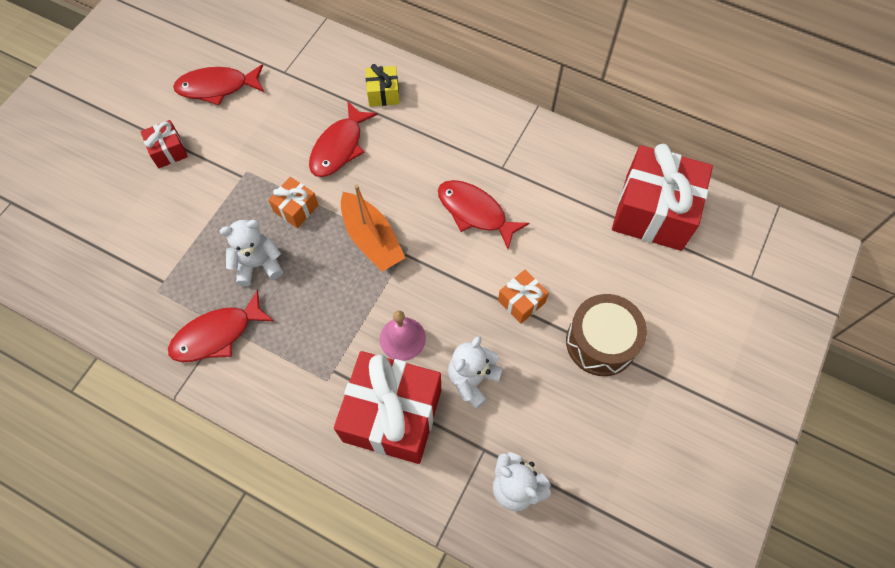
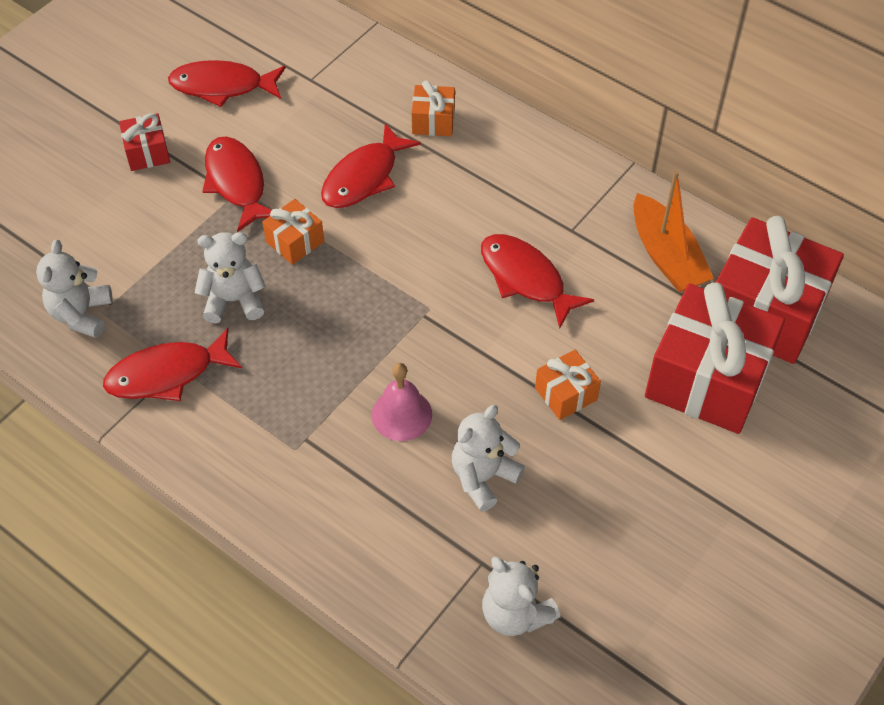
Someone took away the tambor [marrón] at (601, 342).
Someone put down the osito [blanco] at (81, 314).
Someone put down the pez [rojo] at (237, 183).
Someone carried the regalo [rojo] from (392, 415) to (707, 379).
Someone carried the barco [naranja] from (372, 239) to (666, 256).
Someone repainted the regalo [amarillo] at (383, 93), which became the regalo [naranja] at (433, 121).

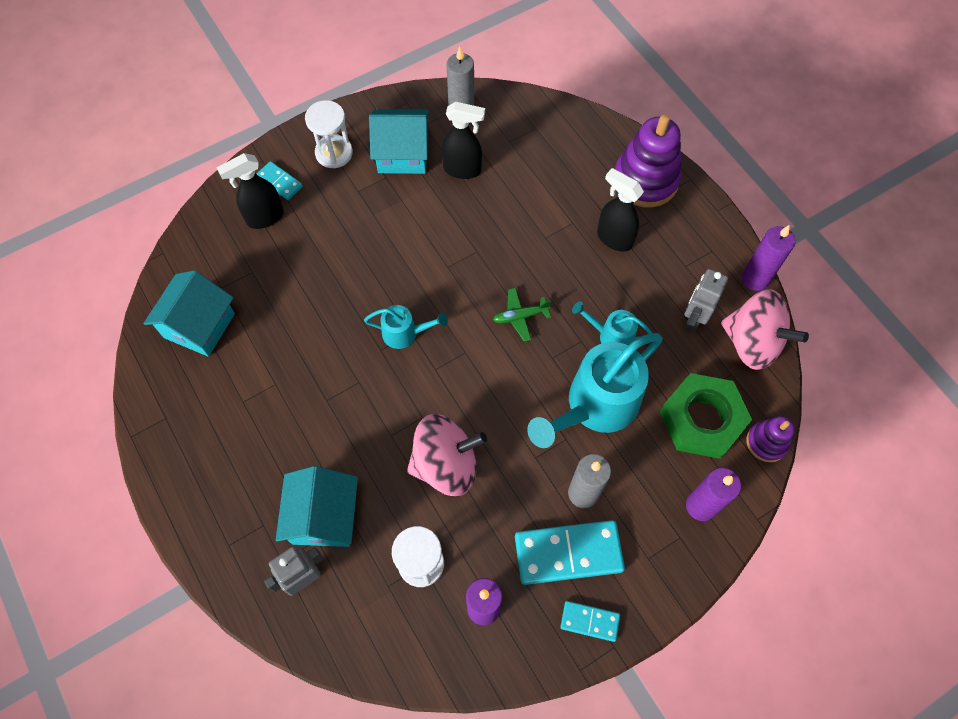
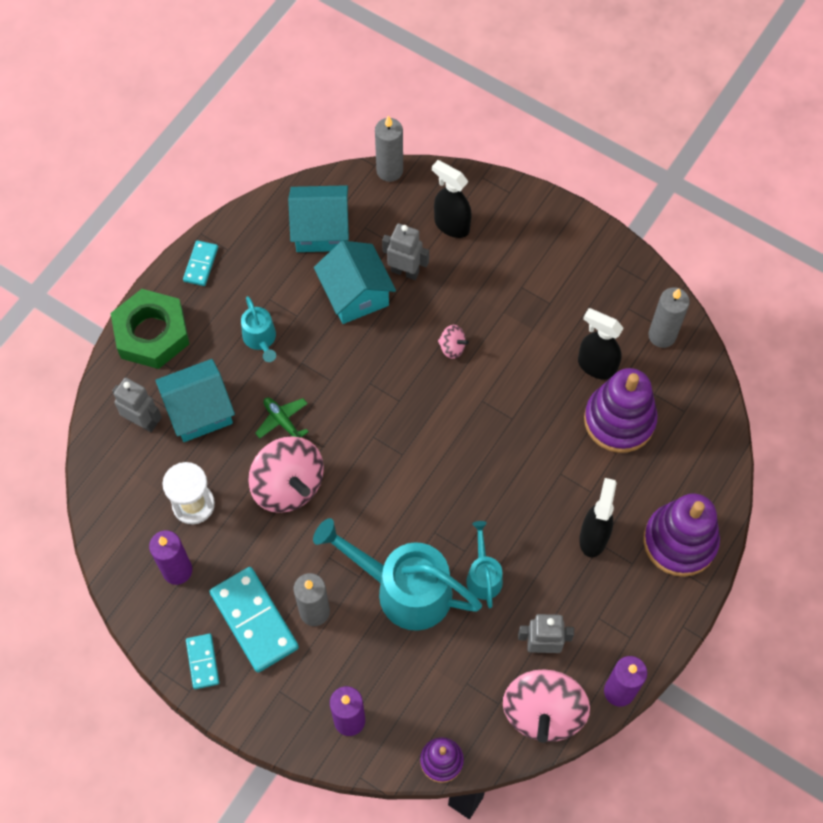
Someone took away the reloj de arena [blanco] at (334, 153).
Someone put down the vela [gris] at (389, 170).
Someone put down the robot [gris] at (405, 271).
Someone put down the peonza [rosa] at (452, 347).
Someone put down the juguete apilable [morado] at (619, 420).
Someone carried the ficha de dominó [turquesa] from (279, 182) to (201, 264).
Someone carried the regadera [turquesa] from (405, 333) to (261, 340).
Someone carried the casa [turquesa] from (402, 154) to (355, 294).
Someone carried the avión [verde] from (520, 316) to (282, 421).
Someone carried the tuerca [verde] from (701, 419) to (152, 333).
Someone rotated the pulverizador [negro] at (462, 169) by 135 degrees clockwise.

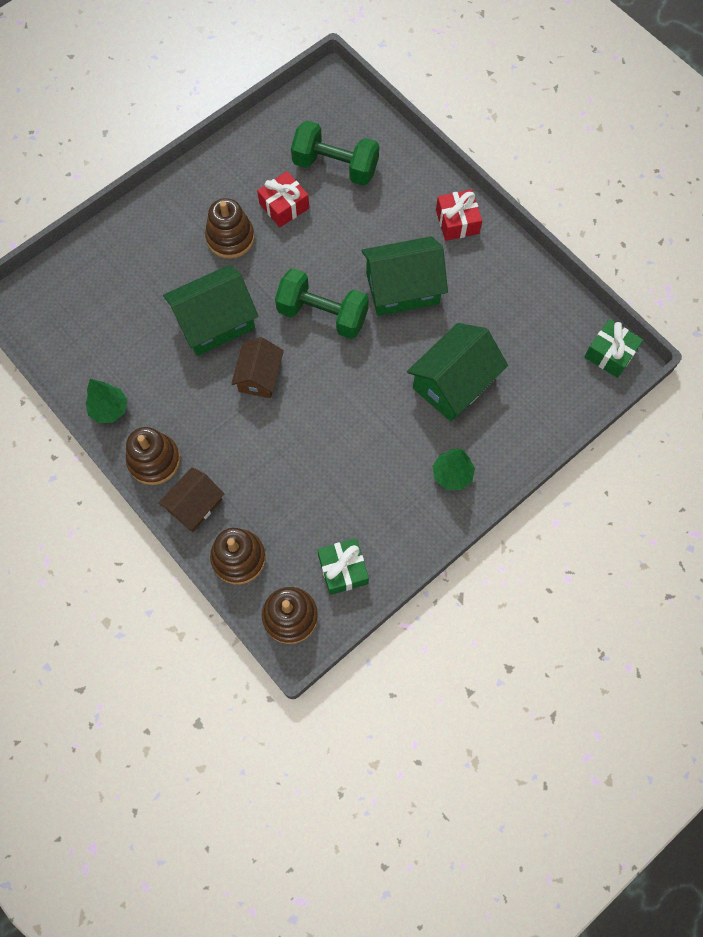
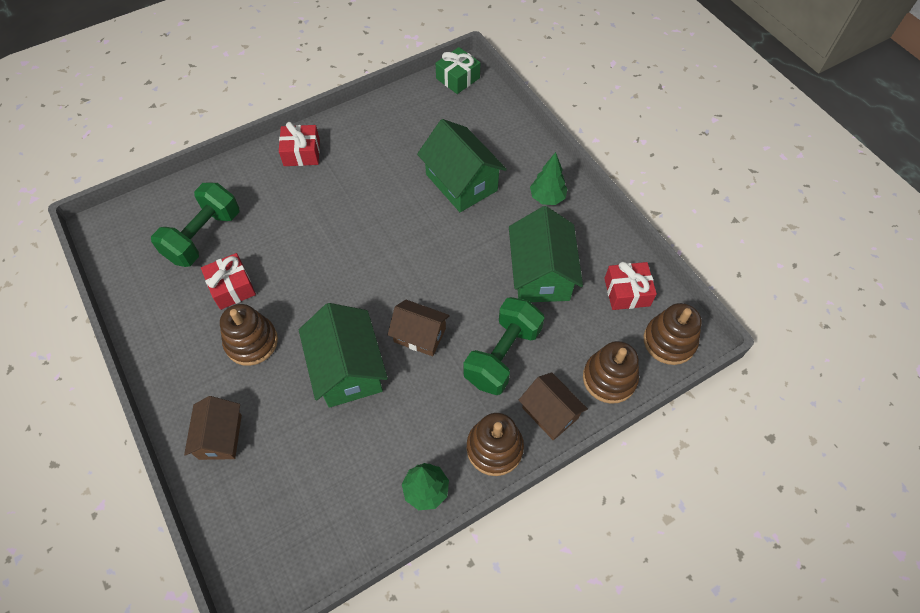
Someone put down the casa [marrón] at (220, 437).
Someone carried the mancuerna [verde] from (322, 314) to (502, 355).
Someone carried the casa [verde] from (402, 288) to (541, 274).
Someone repainted the regalo [verde] at (343, 569), which became the regalo [rojo] at (627, 292).

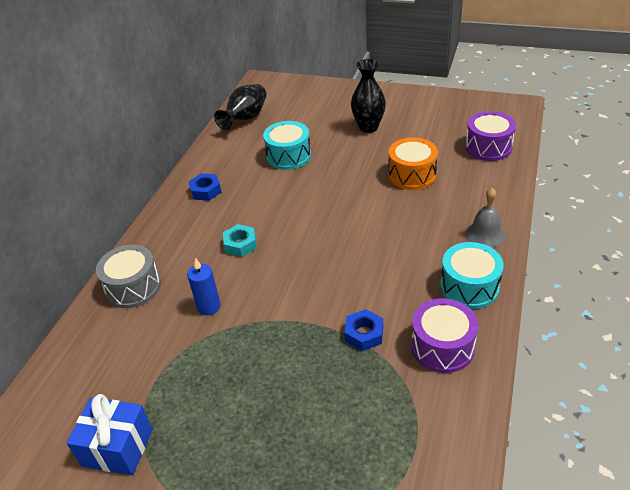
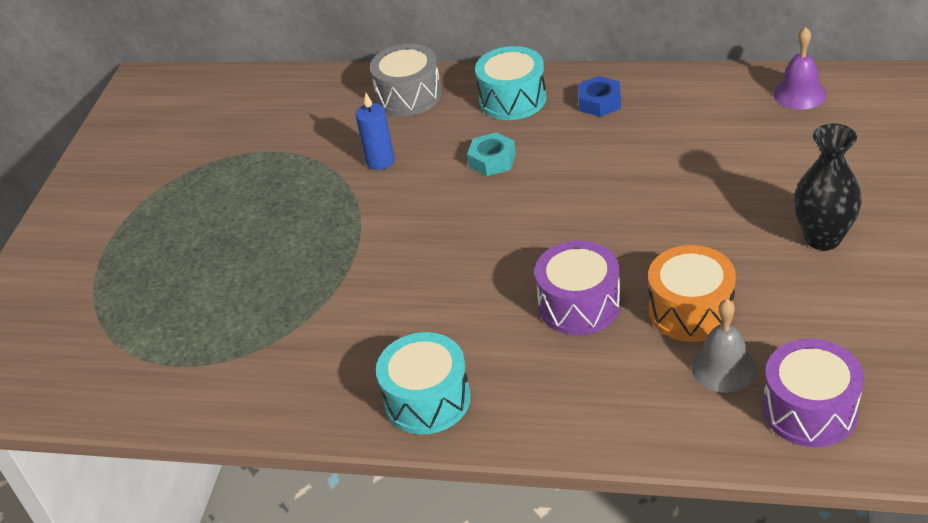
Someone took away the regalo [azul] at (117, 447).
Someone took away the tuerca [azul] at (364, 334).
Someone carried the tambor [turquesa] from (288, 156) to (512, 99).
Someone carried the tambor [morado] from (442, 347) to (579, 304).
Someone carried the campana [gris] from (485, 234) to (723, 367).
Someone swapped the florero [negro] at (245, 118) for the campana [morado] at (799, 94).

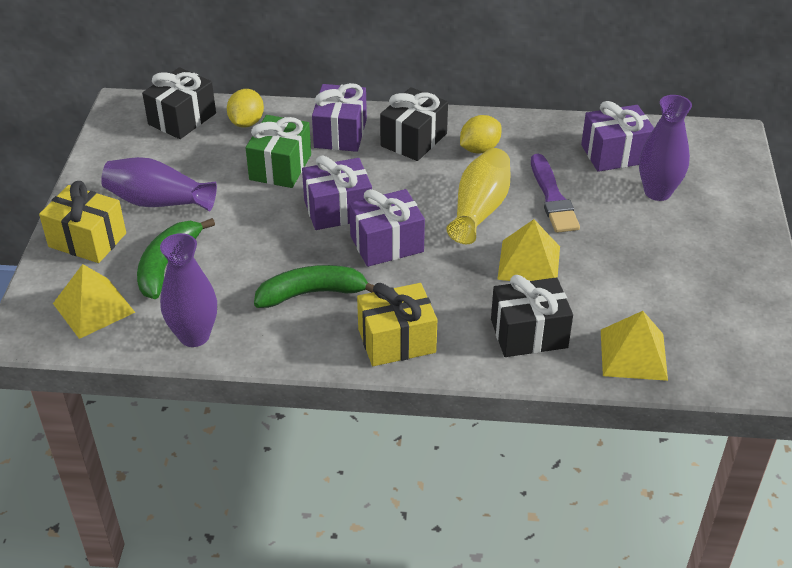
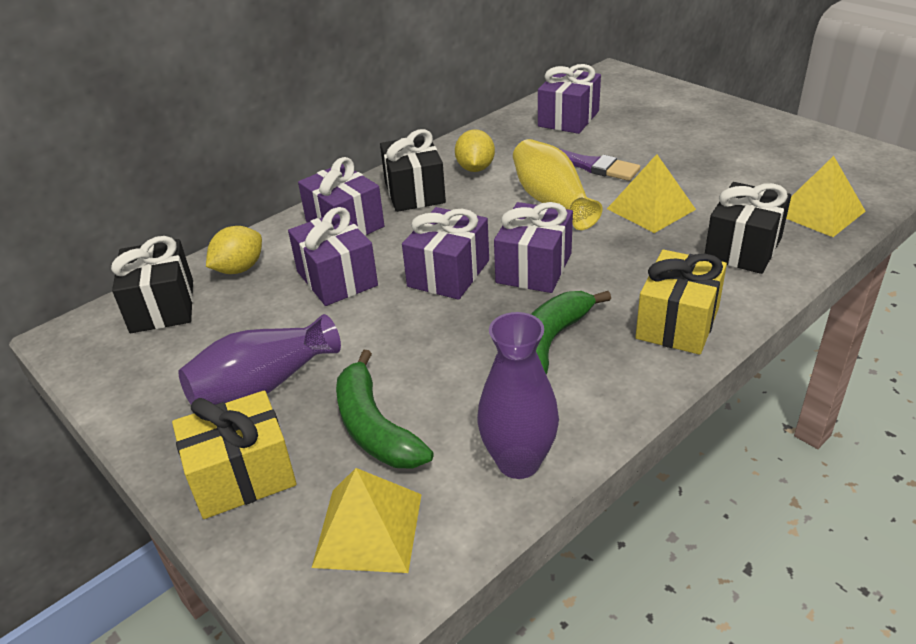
Someone took away the florero [morado] at (657, 192).
Someone repainted the regalo [verde] at (280, 167), which became the regalo [morado] at (337, 278).
Someone rotated the limón [amarillo] at (246, 123) by 75 degrees clockwise.

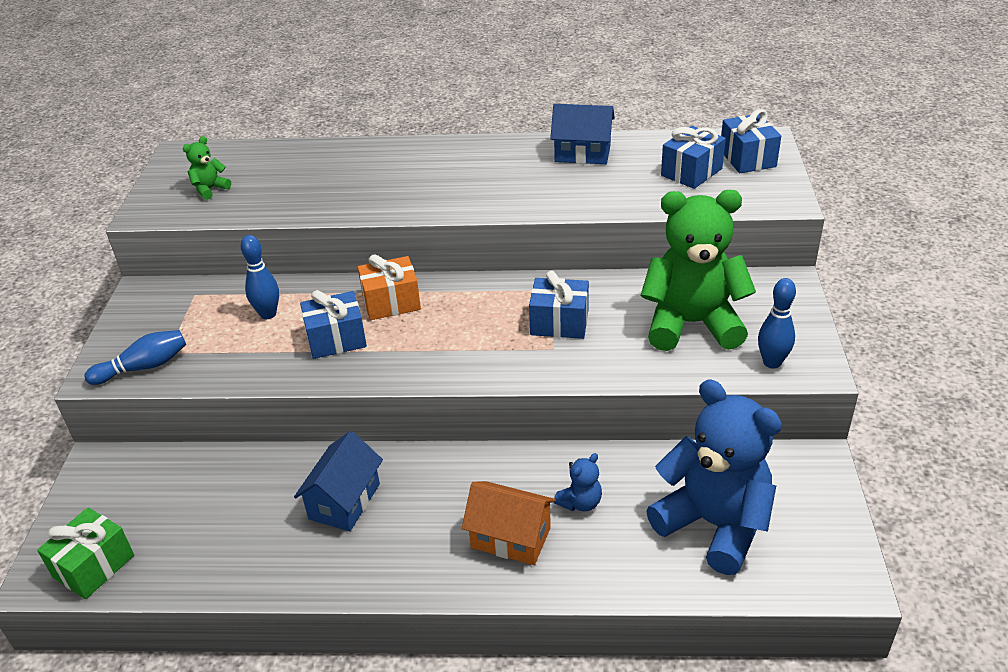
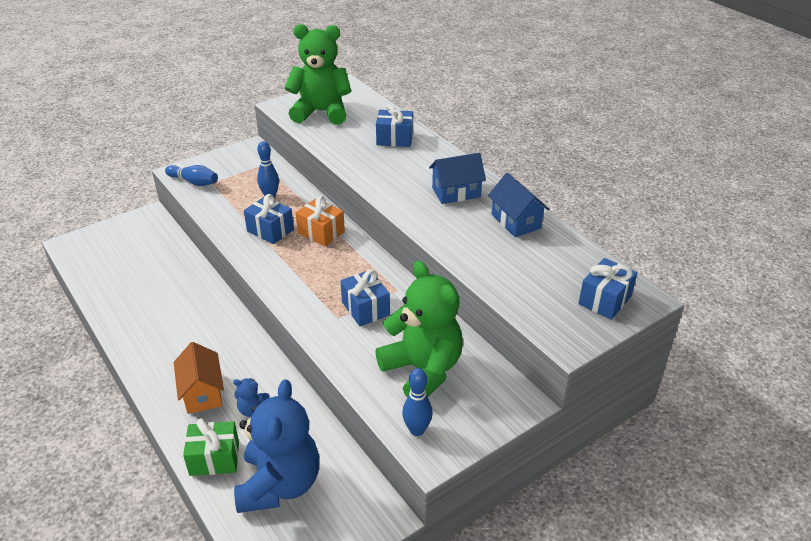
Someone carried the regalo [verde] from (94, 566) to (214, 458).
Someone carried the casa [azul] from (344, 501) to (456, 192).
Someone carried the regalo [azul] from (691, 172) to (394, 139).
Someone scaled the osito [verde] at (210, 189) by 2.43.

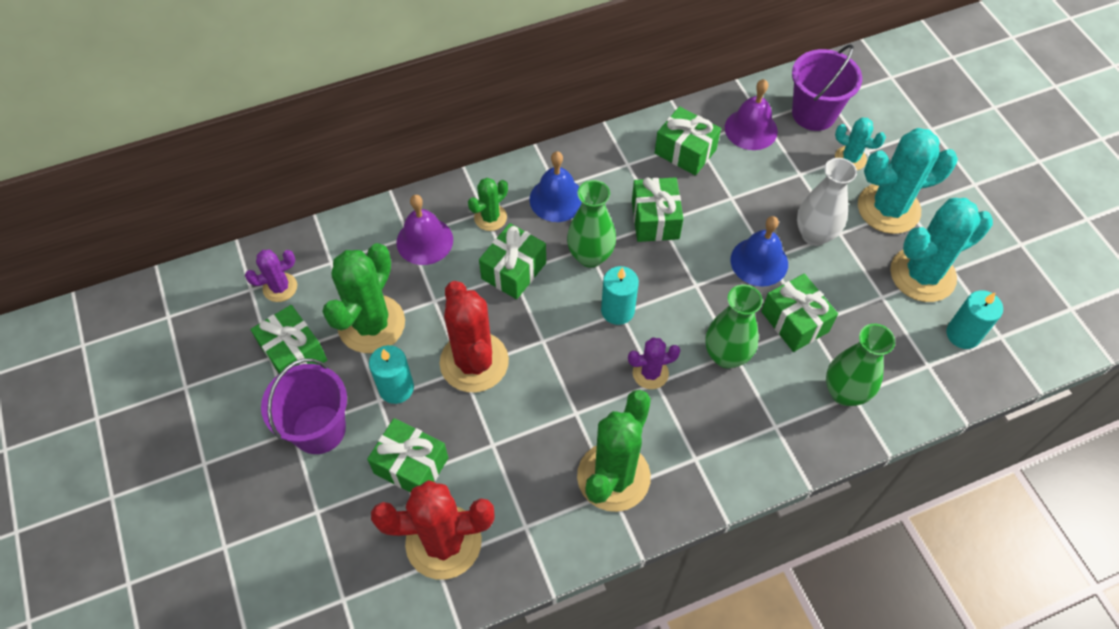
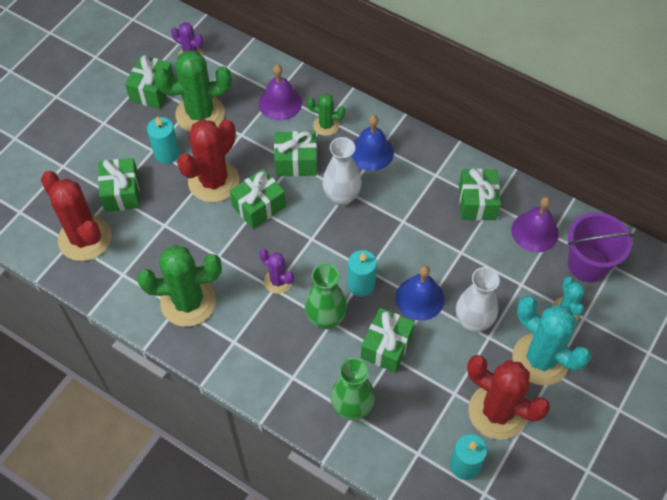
Someone took away the balde [morado] at (319, 429).
Someone carried the vela [turquesa] from (617, 310) to (361, 284).
Someone carried the regalo [verde] from (655, 220) to (259, 206).
Someone repainted the florero [verde] at (590, 256), which became the florero [blanco] at (341, 197).
Someone repainted the cactus [turquesa] at (922, 275), which became the cactus [rojo] at (497, 412).

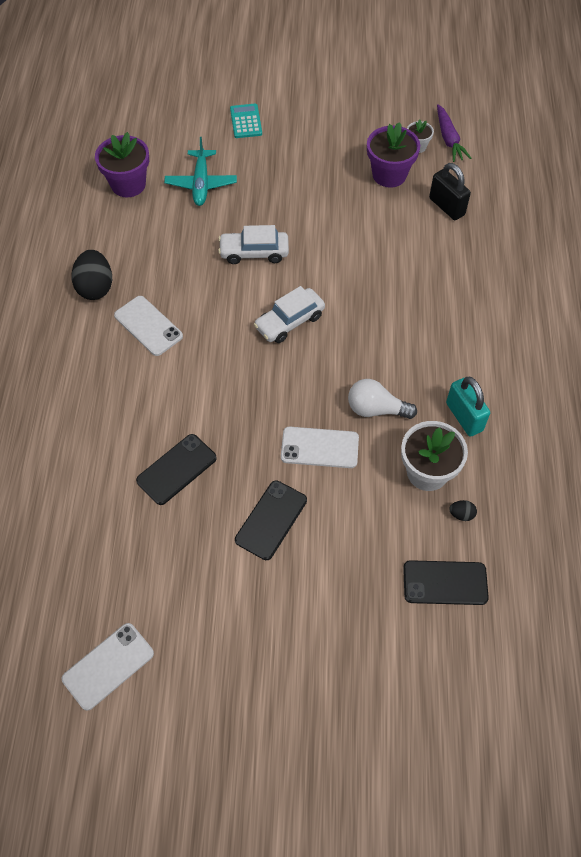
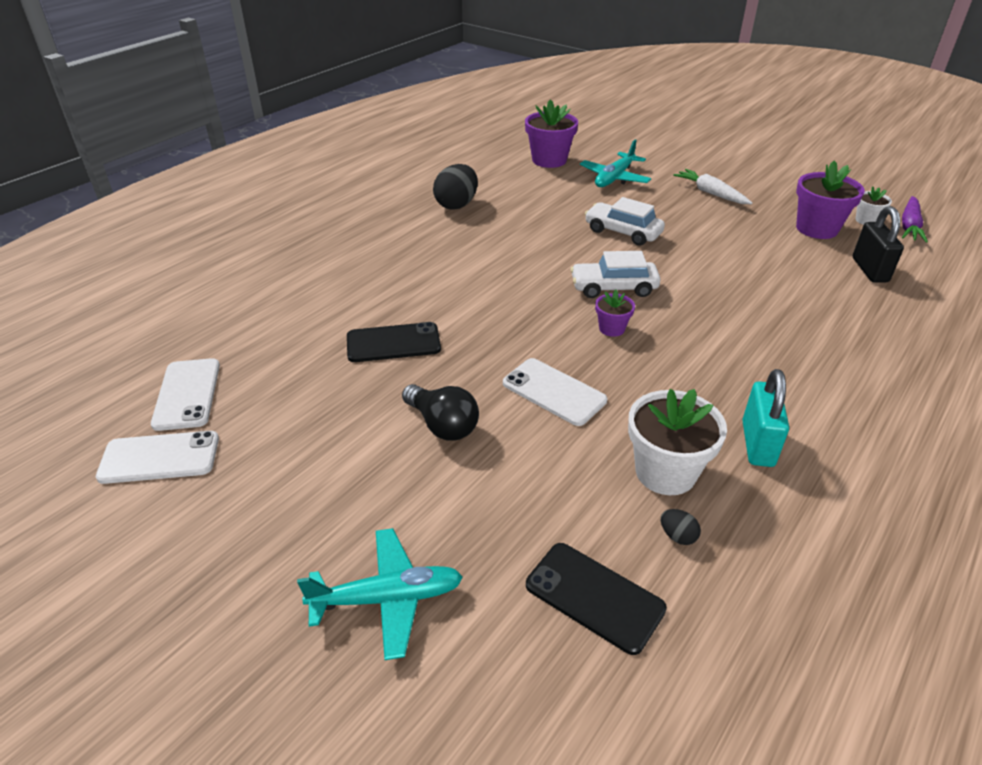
Someone took away the calculadora [turquesa] at (246, 121).
Someone took away the bombilla [blanco] at (376, 409).
Someone put down the avión [turquesa] at (388, 598).
Someone put down the maceta [morado] at (611, 328).
Someone put down the zanahoria [blanco] at (711, 193).
Someone carried the móvil [blanco] from (148, 326) to (187, 394).
Someone swapped the móvil [negro] at (271, 520) for the bombilla [negro] at (442, 425).

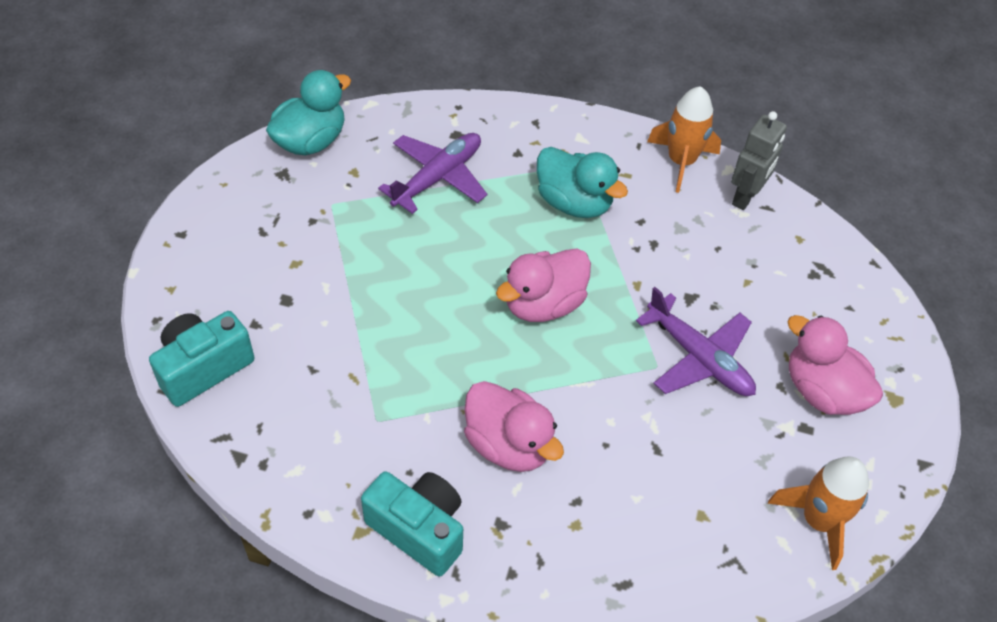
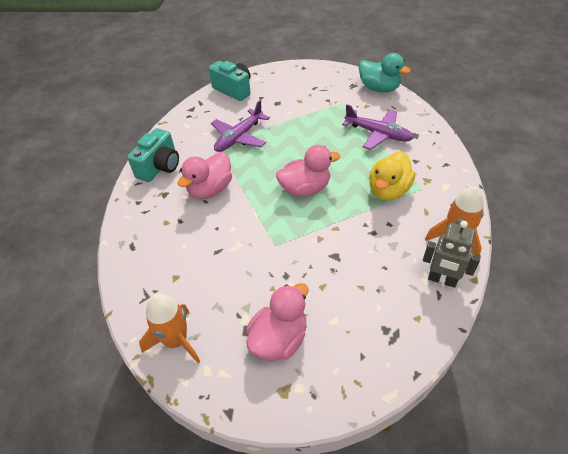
Someone carried the avión [morado] from (699, 358) to (239, 137).
Someone repainted the pato [turquesa] at (574, 203), which became the pato [amarillo] at (388, 190).
Someone rotated the pato [rosa] at (543, 304) by 120 degrees clockwise.

